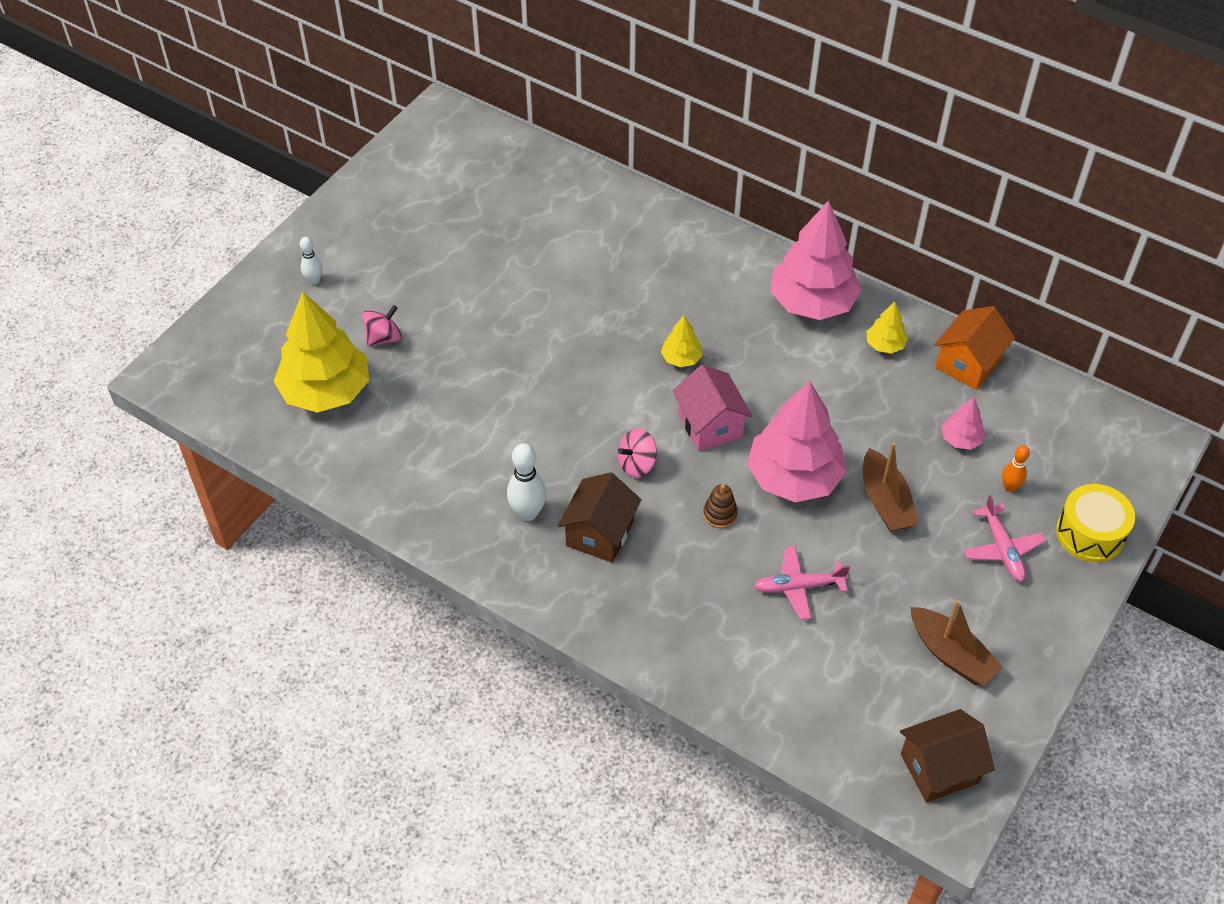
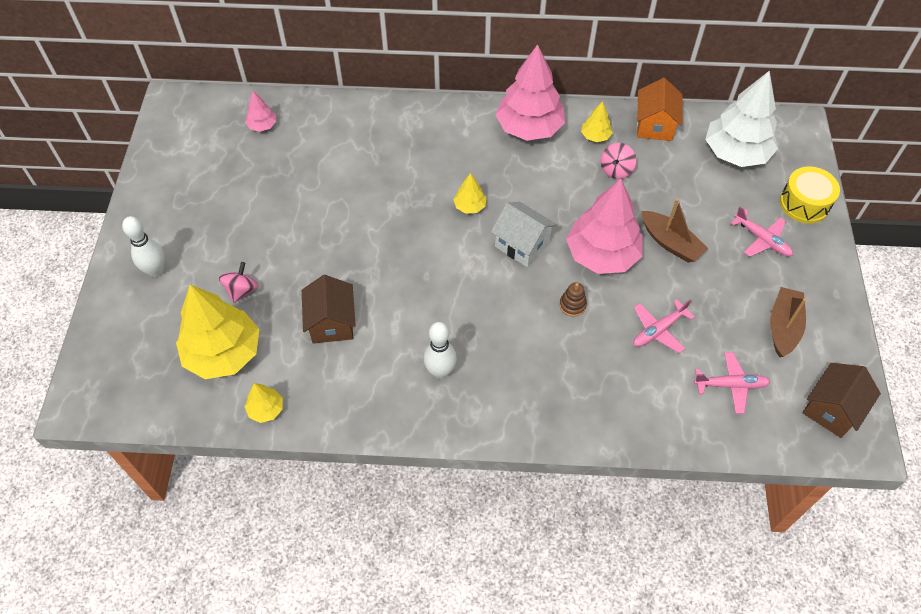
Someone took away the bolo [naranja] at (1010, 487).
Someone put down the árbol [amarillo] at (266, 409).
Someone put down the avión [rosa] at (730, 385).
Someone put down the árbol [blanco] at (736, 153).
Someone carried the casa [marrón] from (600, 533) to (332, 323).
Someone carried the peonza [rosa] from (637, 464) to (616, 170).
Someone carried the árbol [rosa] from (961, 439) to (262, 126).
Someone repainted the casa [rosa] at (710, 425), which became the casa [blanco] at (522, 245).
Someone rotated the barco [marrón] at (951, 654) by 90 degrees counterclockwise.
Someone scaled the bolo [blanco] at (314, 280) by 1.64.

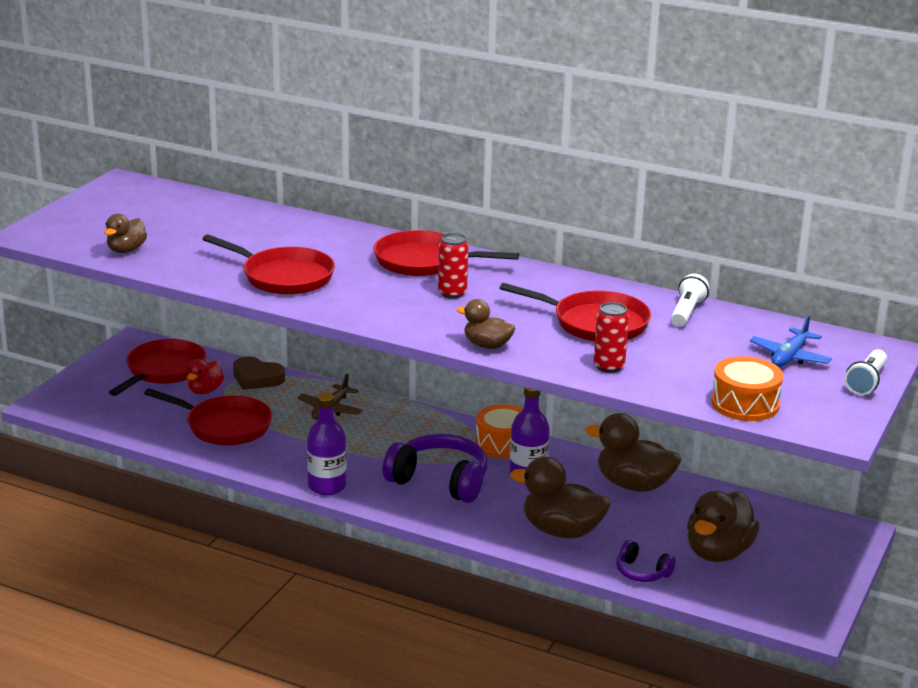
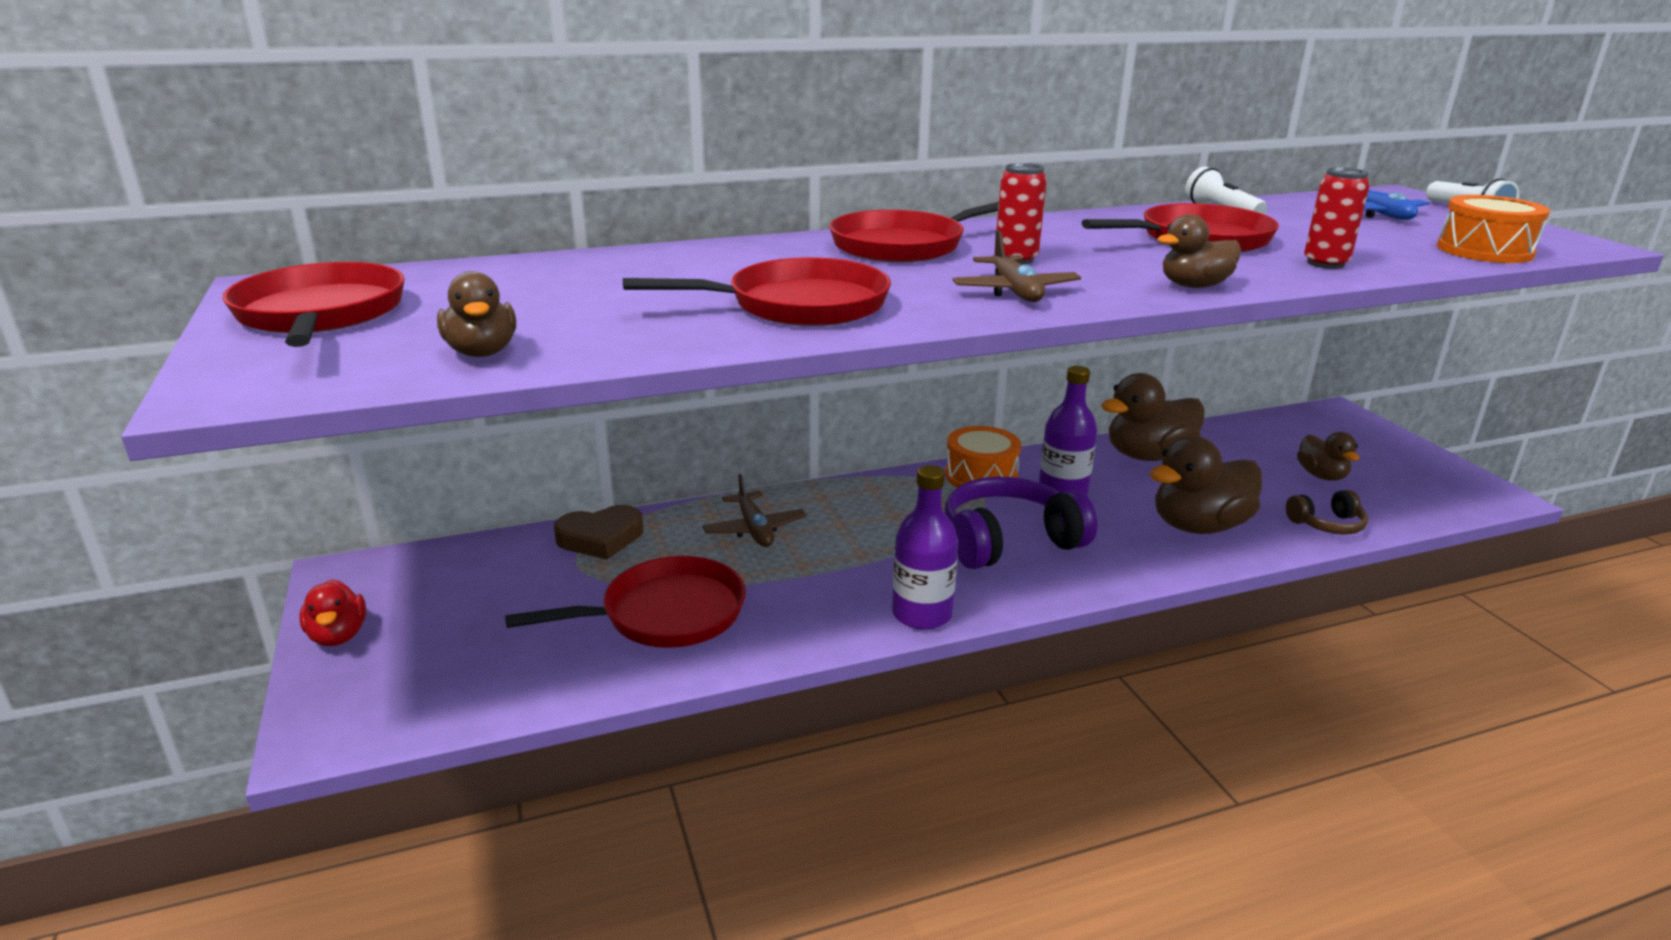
Someone put down the avión [marrón] at (1014, 291).
Someone carried the sartén [rojo] from (163, 370) to (321, 314).
Someone carried the pato [rojo] from (205, 391) to (338, 636).
Someone repainted the auriculares [morado] at (642, 572), which became the auriculares [marrón] at (1327, 525).
Someone scaled the pato [marrón] at (718, 552) by 0.57.

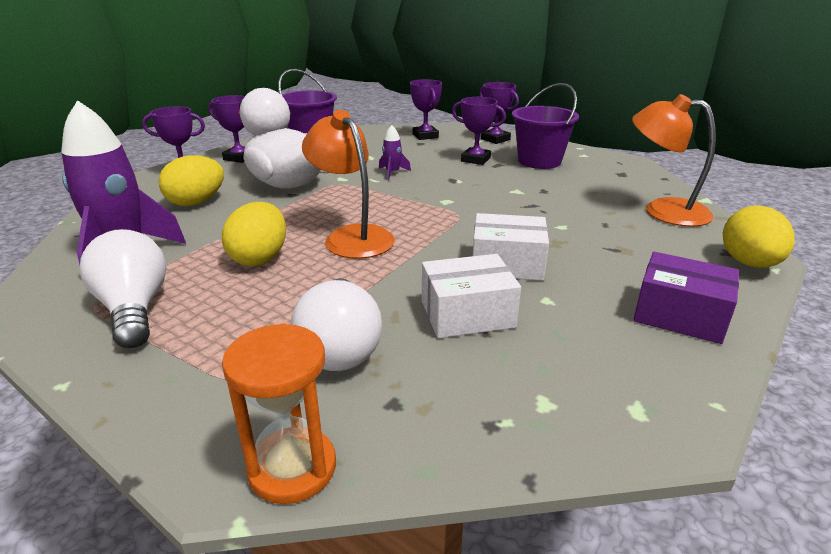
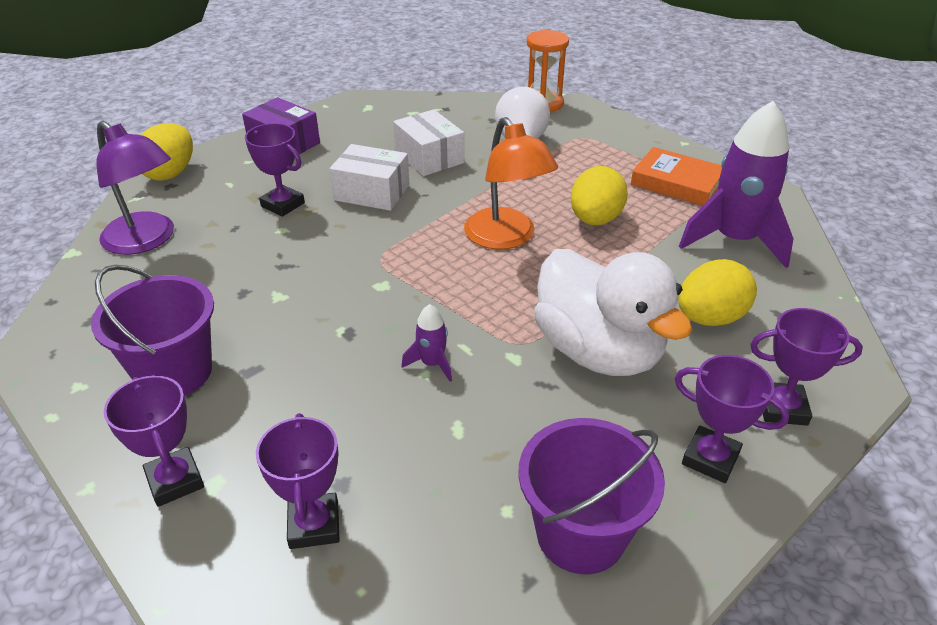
Someone carried the trofeo [morado] from (475, 159) to (282, 205).
Someone swapped the bombilla [blanco] at (134, 309) for the libro [naranja] at (677, 183).
Someone repainted the lámpara [naranja] at (663, 210), which became the lámpara [morado] at (147, 240).
Someone rotated the caja [blanco] at (467, 314) by 60 degrees clockwise.

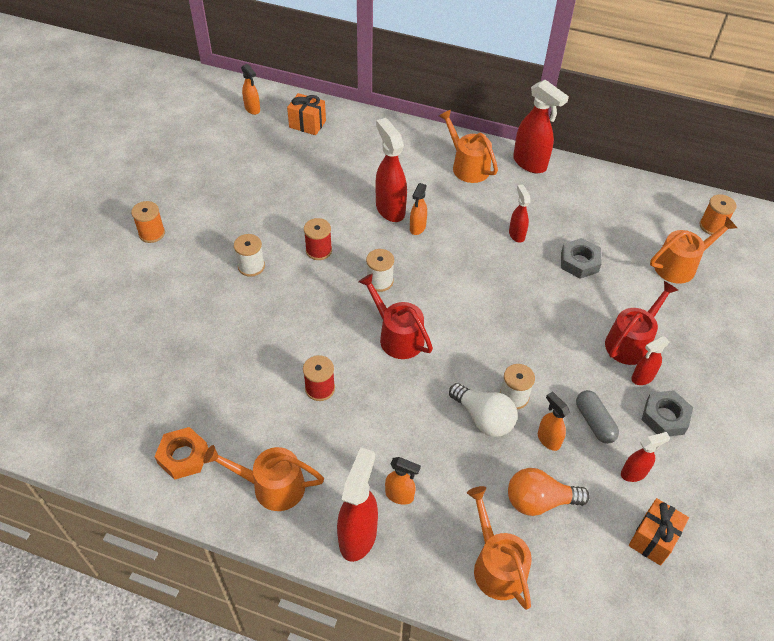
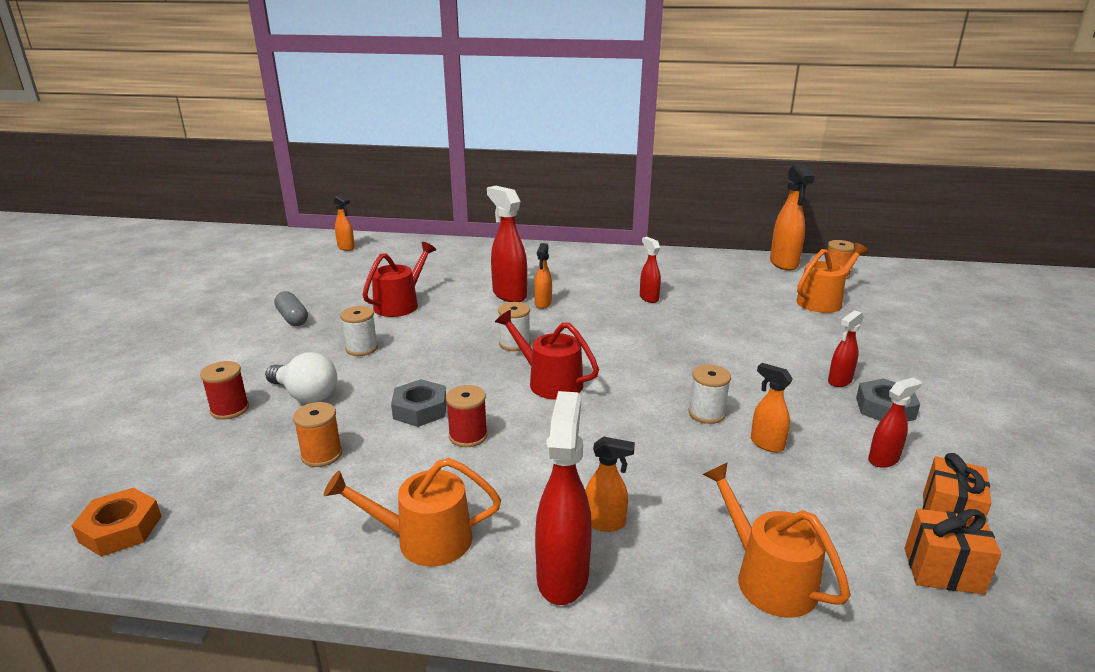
Someone took away the regadera [naranja] at (467, 166).
Someone took away the bombilla [naranja] at (539, 501).
Someone took away the pulverizador [rojo] at (530, 163).
Someone put down the pulverizador [naranja] at (784, 264).
Someone carried the carrete [naranja] from (152, 233) to (321, 455).
Someone carried the tuerca [naranja] from (183, 456) to (121, 529).
Someone carried the regalo [naranja] from (307, 124) to (943, 570).
Someone carried the carrete [rojo] from (318, 250) to (230, 409).
Someone carried the bombilla [blanco] from (484, 418) to (305, 395).
Someone carried the tuerca [gris] from (579, 262) to (420, 409).
Someone carried the cápsula [gris] from (594, 422) to (292, 318).
Someone carried the regadera [rojo] from (631, 342) to (400, 304).

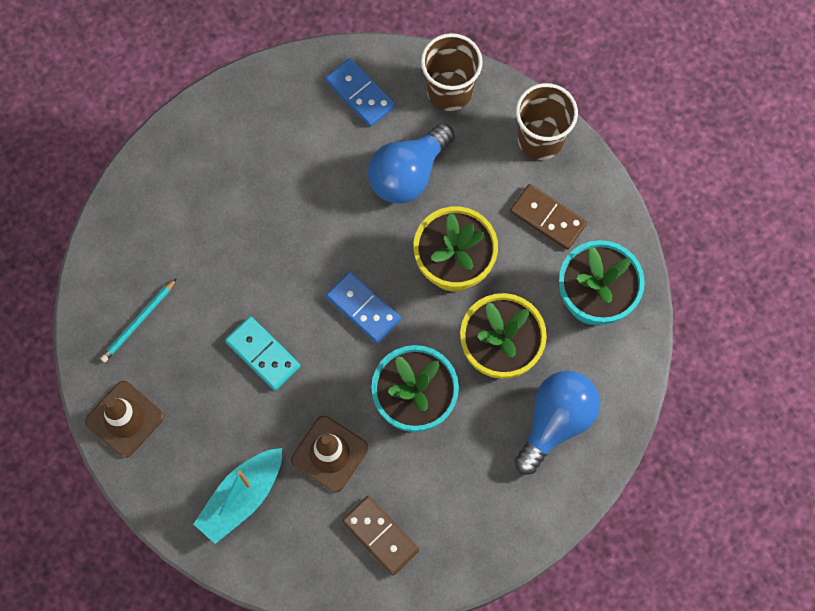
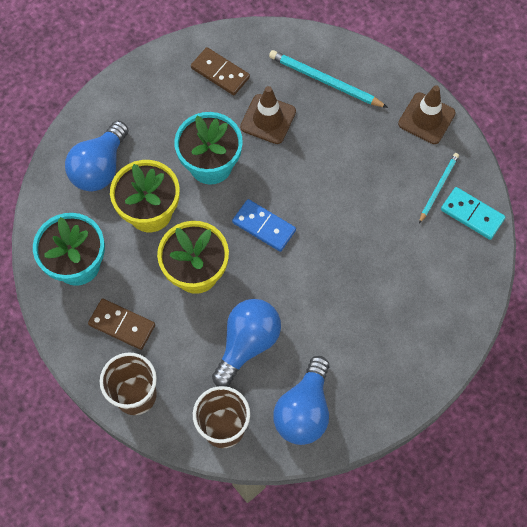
Someone carried the ficha de dominó [turquesa] from (263, 354) to (472, 214).
Someone swapped the barco [turquesa] at (242, 497) for the lápiz [turquesa] at (325, 81).
Someone swapped the ficha de dominó [azul] at (360, 94) for the bombilla [azul] at (304, 410).

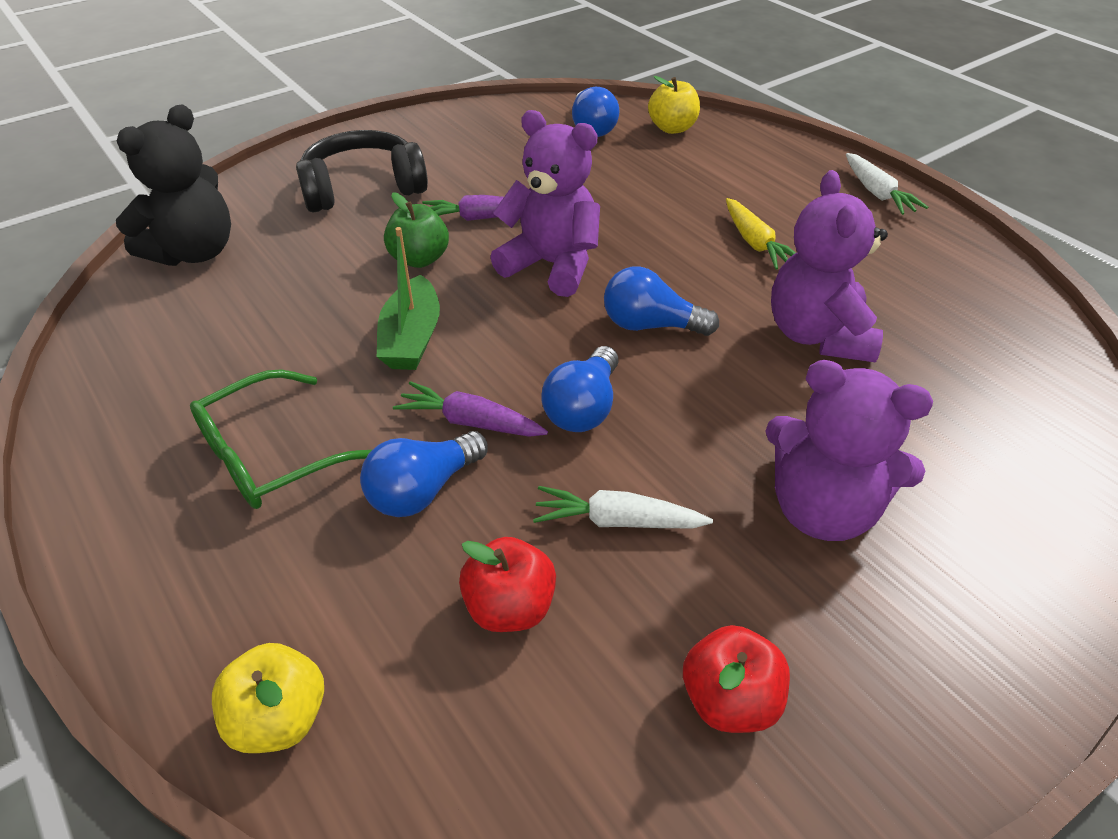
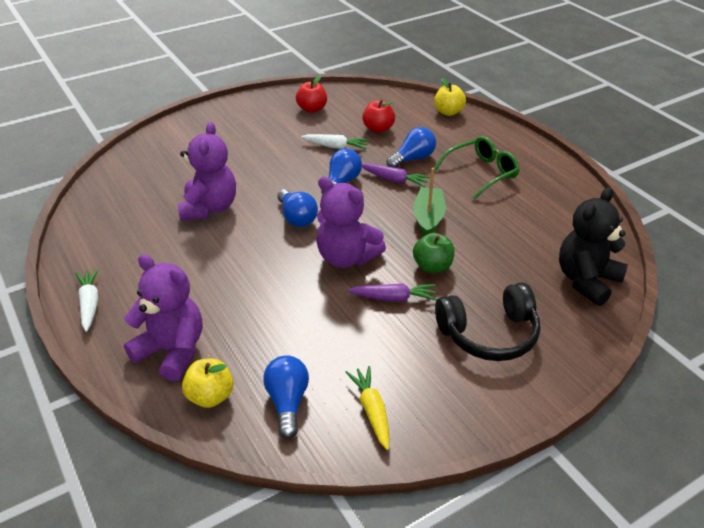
Someone carried the zanahoria [amarillo] from (755, 243) to (372, 411).
Someone carried the osito [morado] from (822, 509) to (172, 351).
Someone rotated the bombilla [azul] at (650, 325) by 45 degrees clockwise.

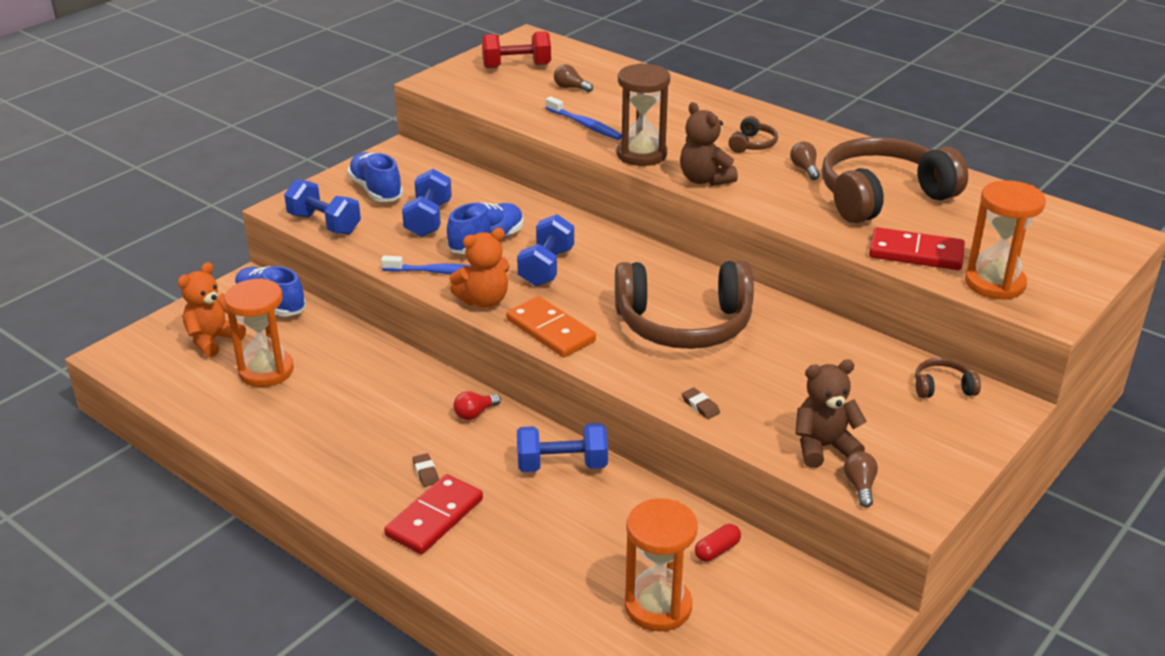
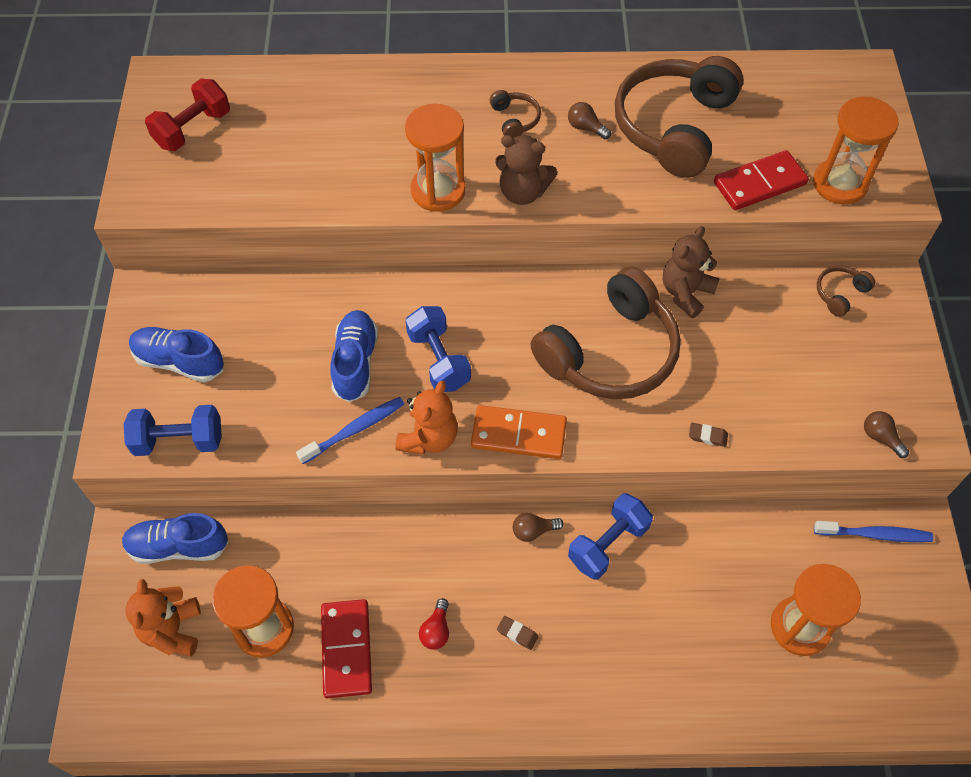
Someone took away the mancuerna [azul] at (428, 219).
Someone took away the cápsula [rojo] at (717, 550).
Someone carried the ficha de dominó [rojo] from (434, 517) to (346, 649).
Someone carried the bombilla [rojo] from (475, 414) to (436, 630).
Someone carried the cepillo de dientes [azul] from (585, 125) to (874, 534).
Someone carried the bombilla [marrón] from (571, 88) to (533, 531).
Someone carried the osito [marrón] from (823, 447) to (685, 293).
Someone repainted the reloj de arena [marrón] at (641, 154), which became the reloj de arena [naranja] at (438, 191).

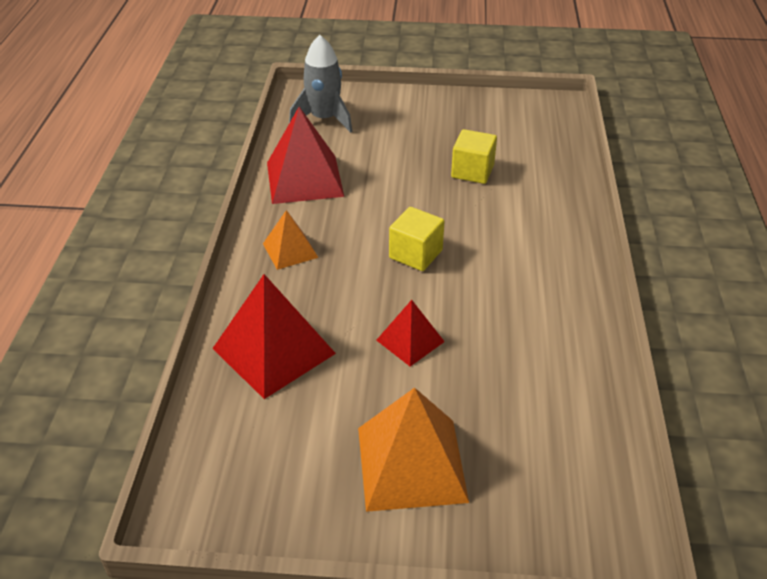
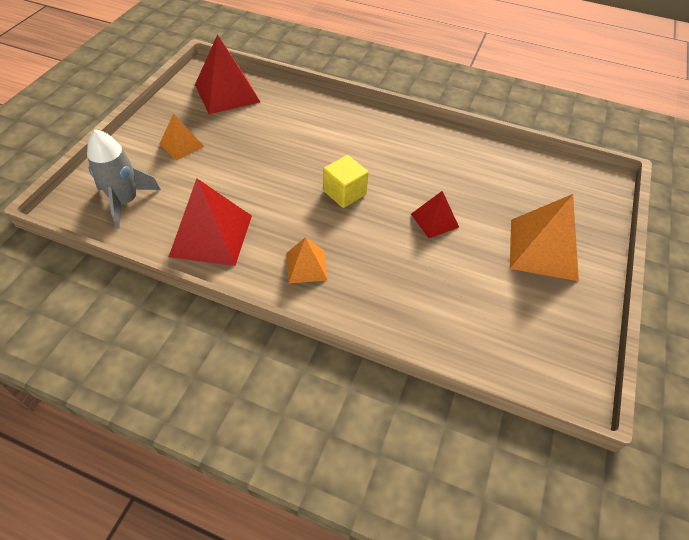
Someone took away the cubo [amarillo] at (472, 171).
Someone put down the pirámide [naranja] at (181, 145).
Someone carried the pirámide [rojo] from (273, 351) to (227, 93).

